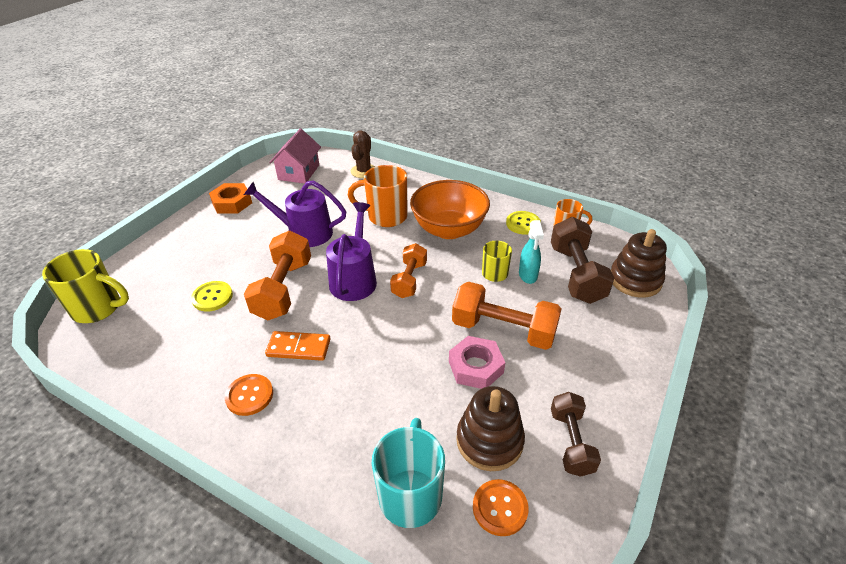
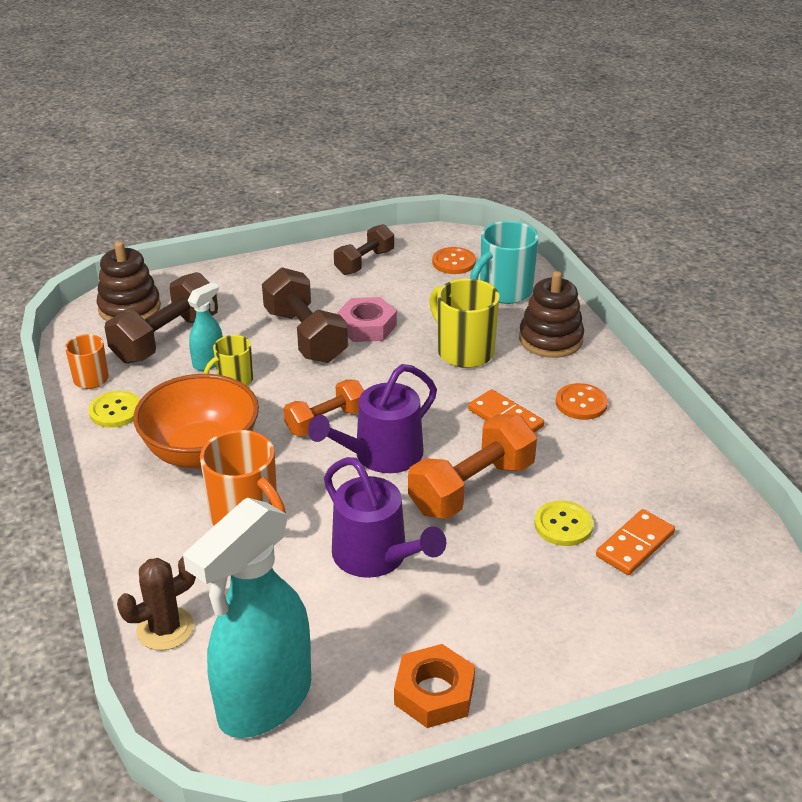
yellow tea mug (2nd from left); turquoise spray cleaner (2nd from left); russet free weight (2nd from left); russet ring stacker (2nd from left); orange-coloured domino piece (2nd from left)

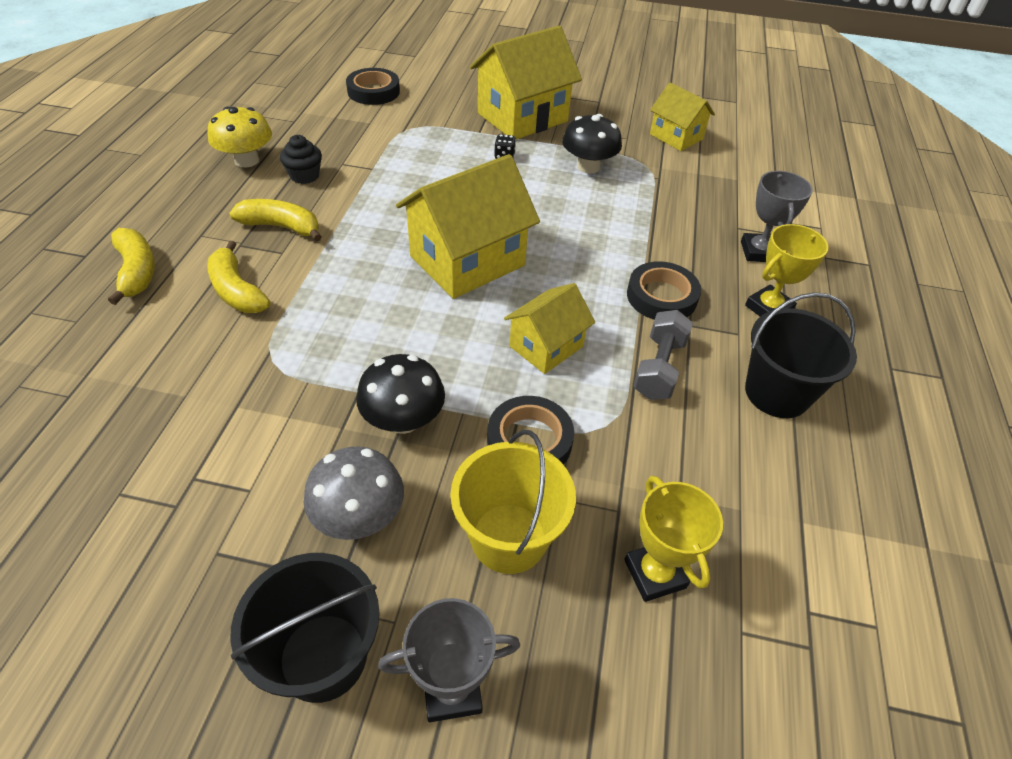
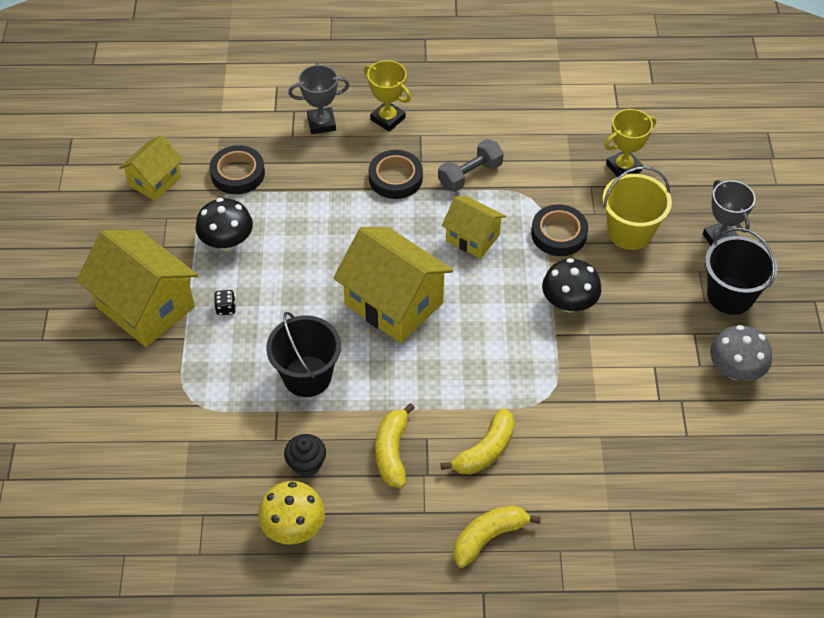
grey fungus; black roll of tape (1st from left); grey free weight; black pail (1st from left)

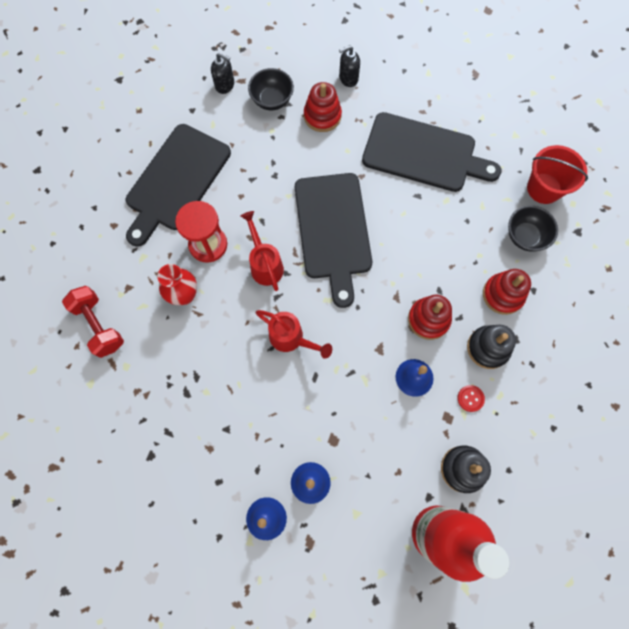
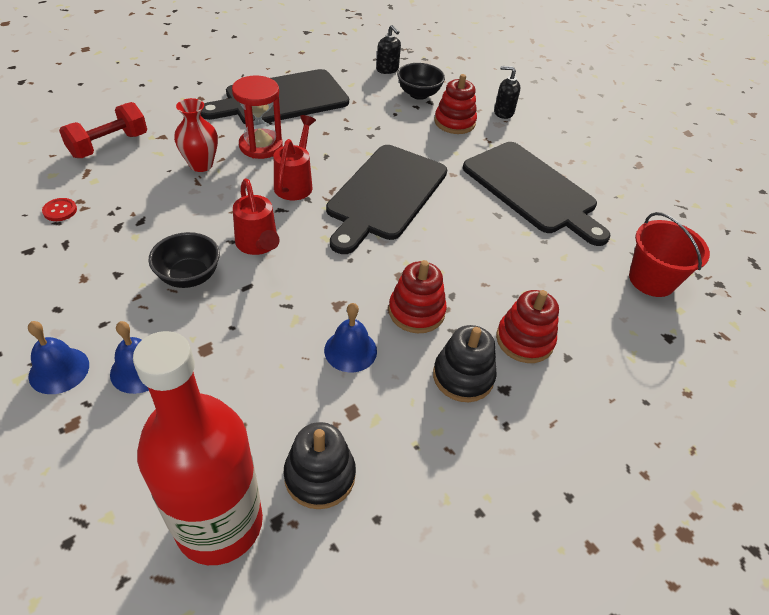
red free weight; red button; black bowl (1st from left)

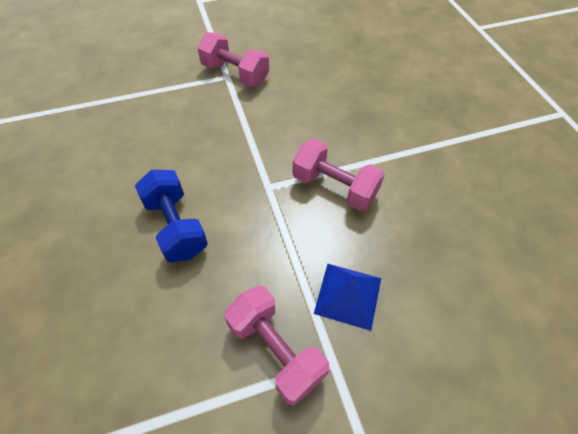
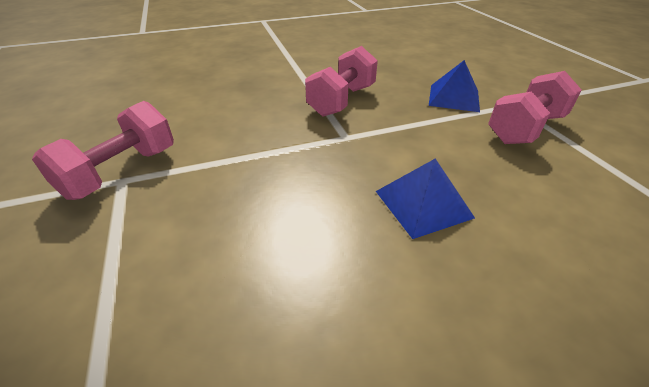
royal blue pyramid (1st from left)

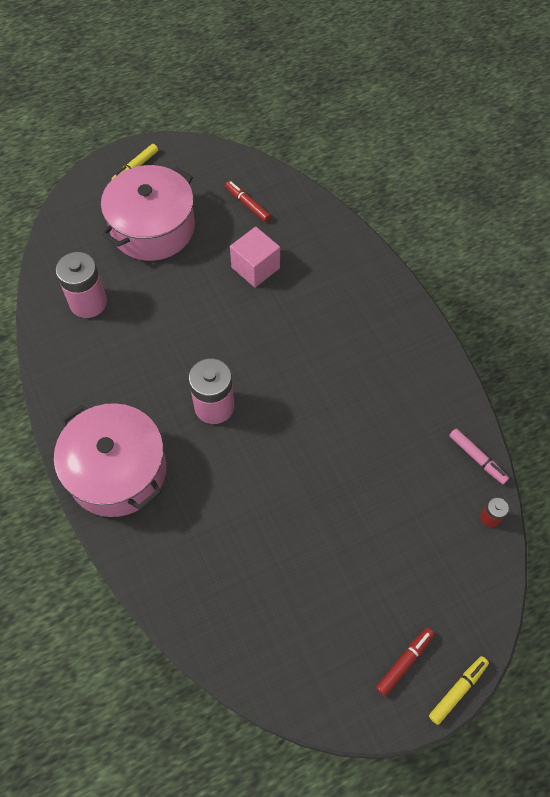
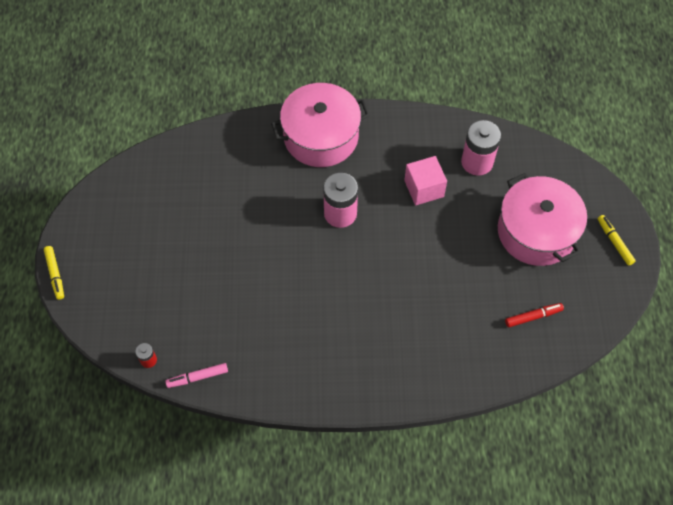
pink block; red felt pen (2nd from left in the first image)

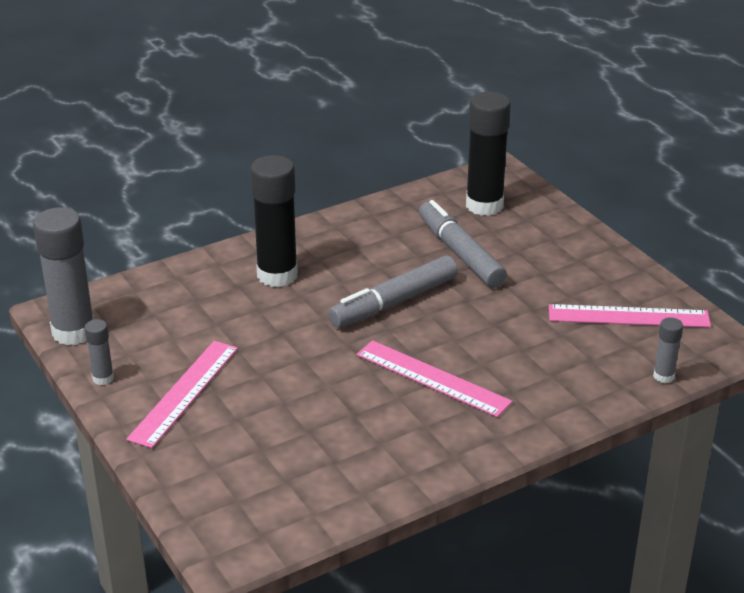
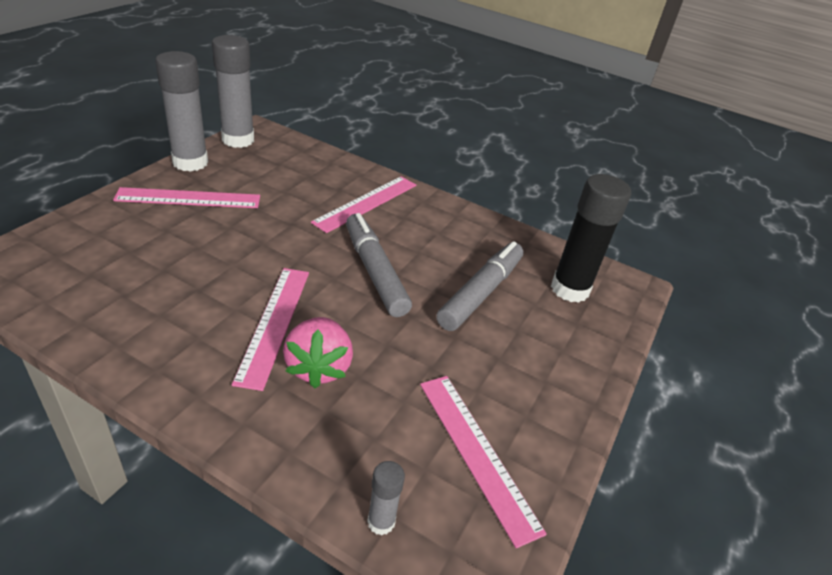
grey stick of glue (1st from left); pink straightedge (3rd from left); grey felt pen (1st from left); pink berry

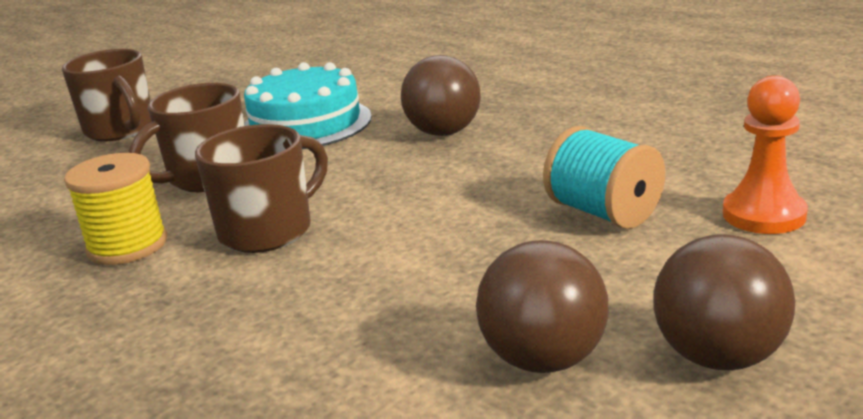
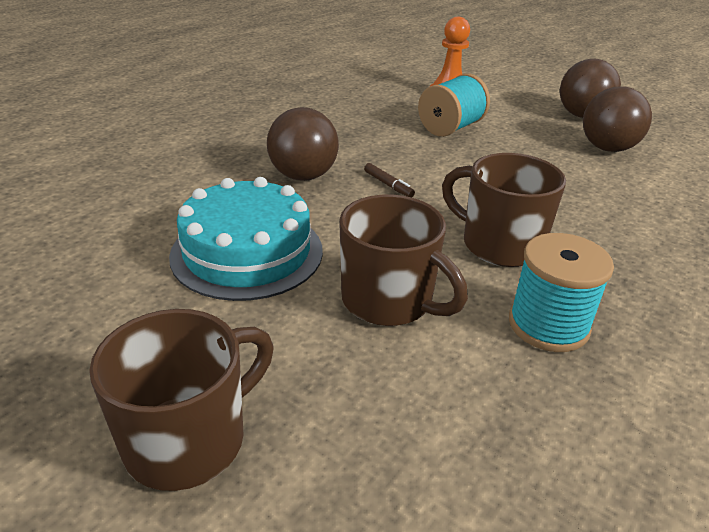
turquoise bobbin (2nd from left); russet felt pen

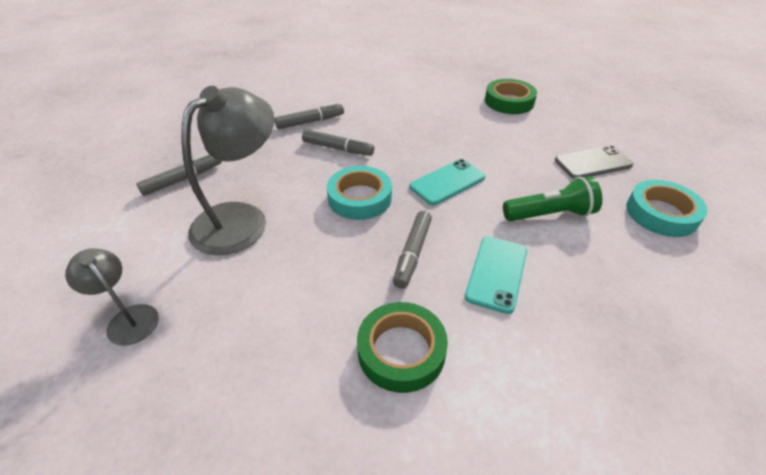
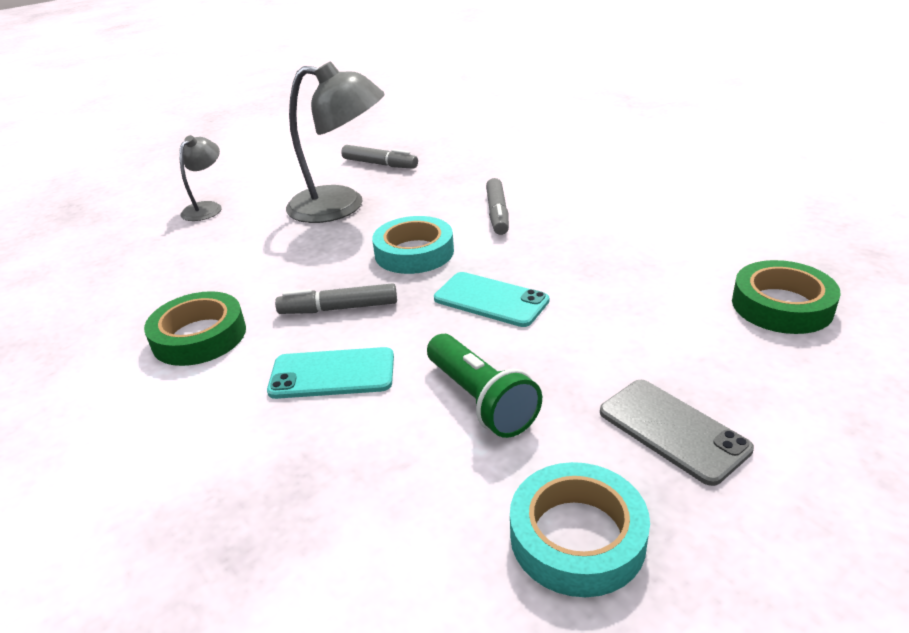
grey felt pen (2nd from left in the first image)

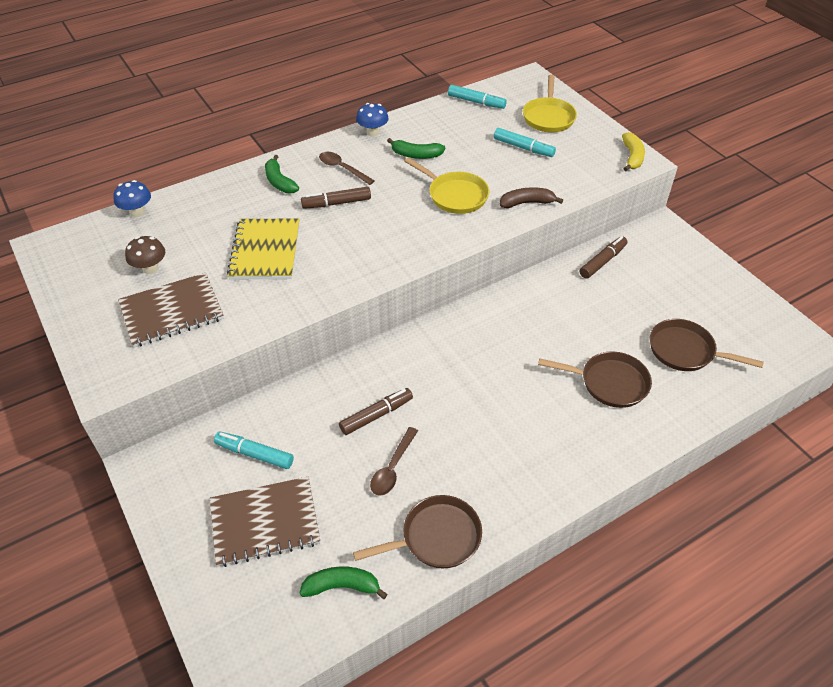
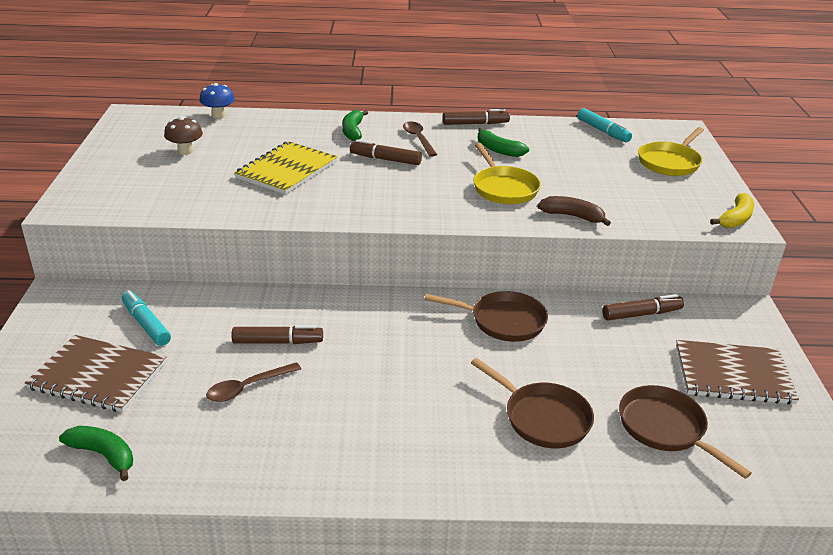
russet notepad (2nd from left); russet pan (1st from left); russet felt pen (3rd from left); turquoise felt pen (3rd from left in the first image)

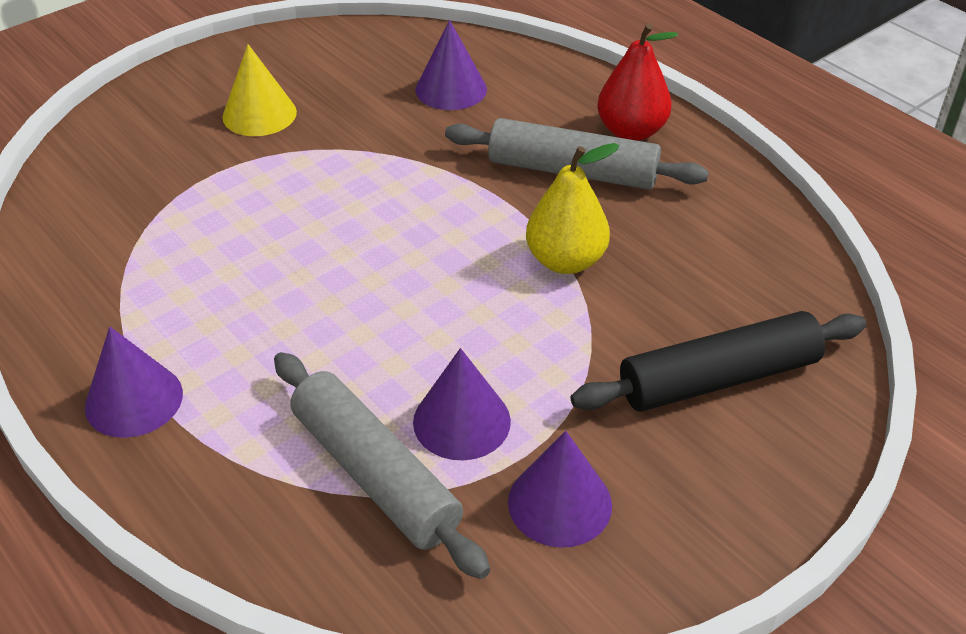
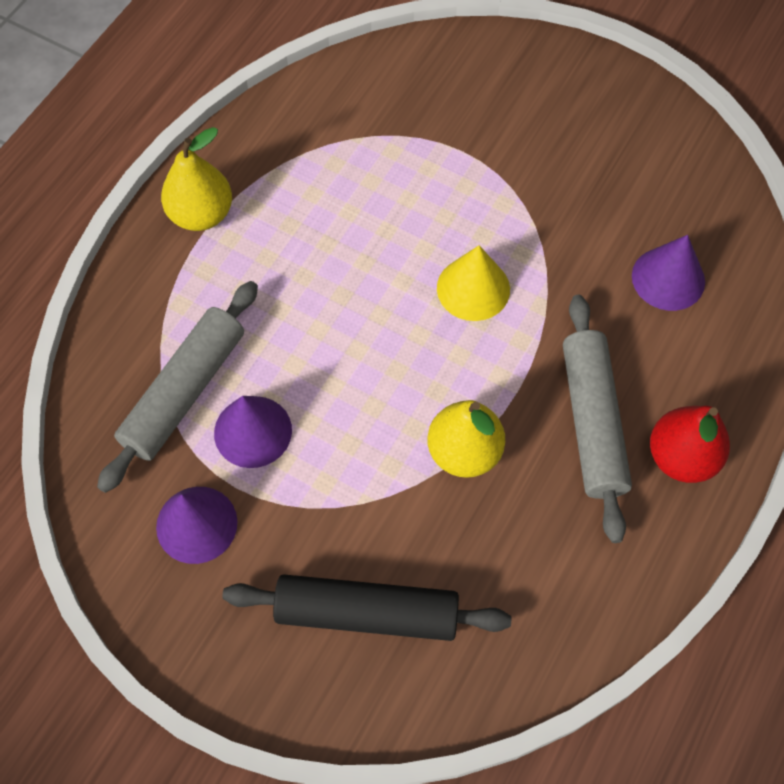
yellow toy pear (1st from left); yellow cone; black dough roller

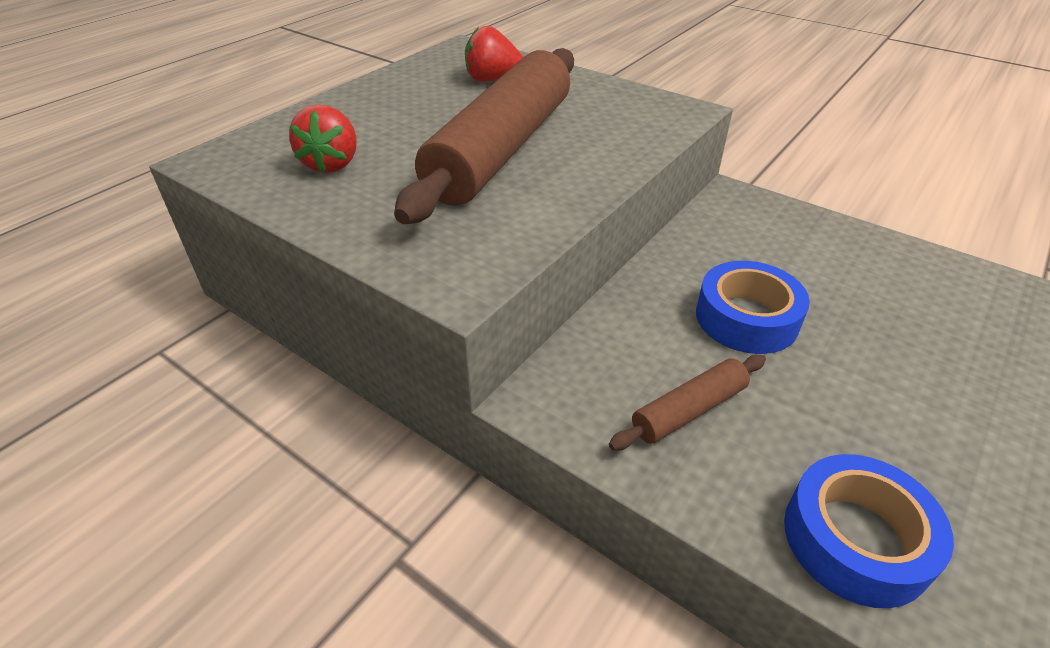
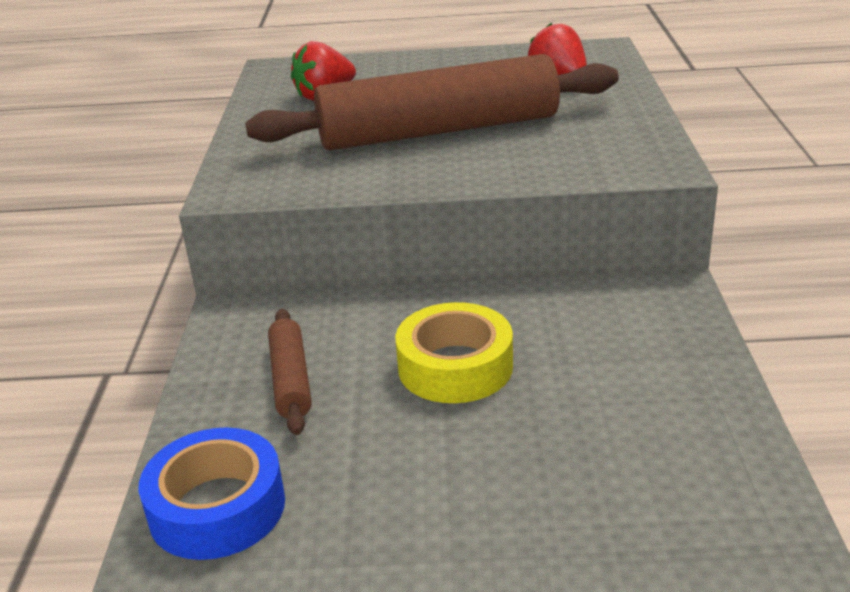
russet dough roller (1st from left); yellow roll of tape

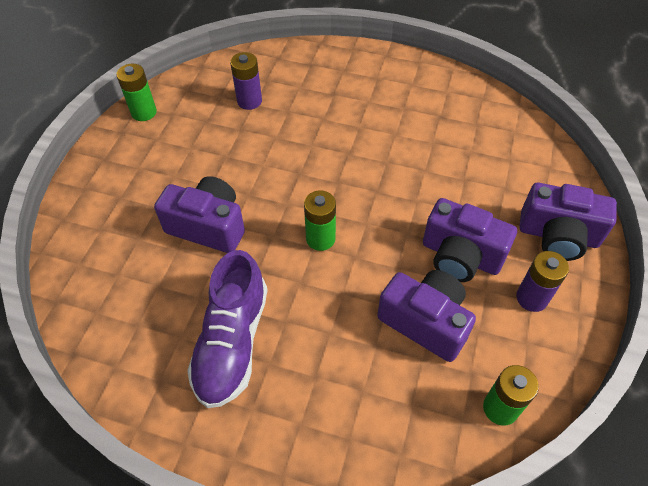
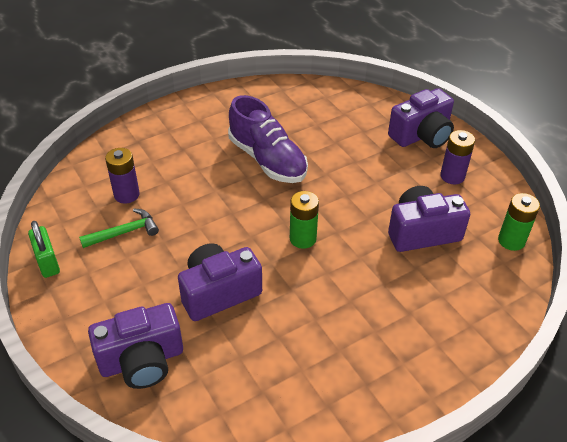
emerald padlock; purple shoe; purple camera (1st from left); emerald claw hammer

